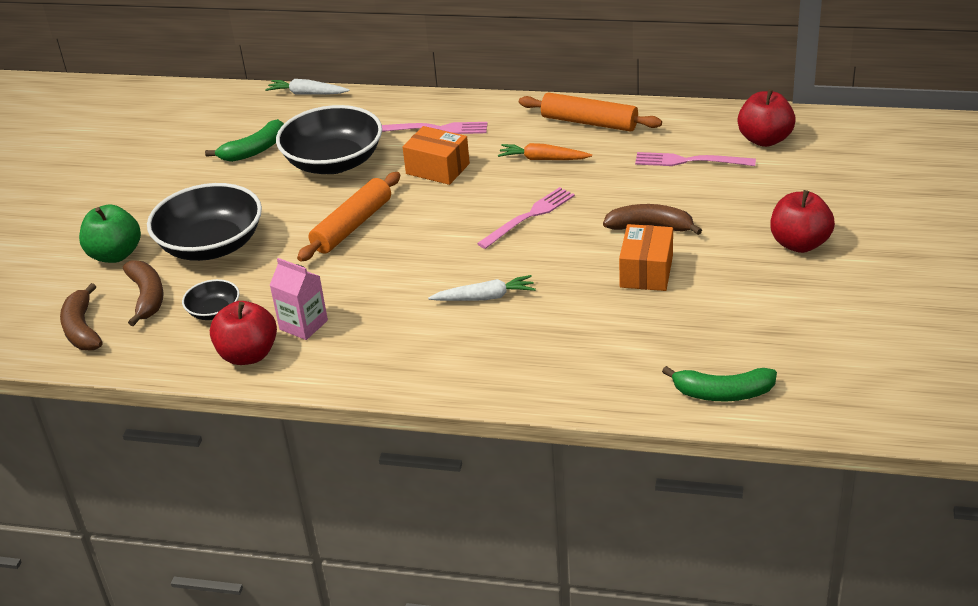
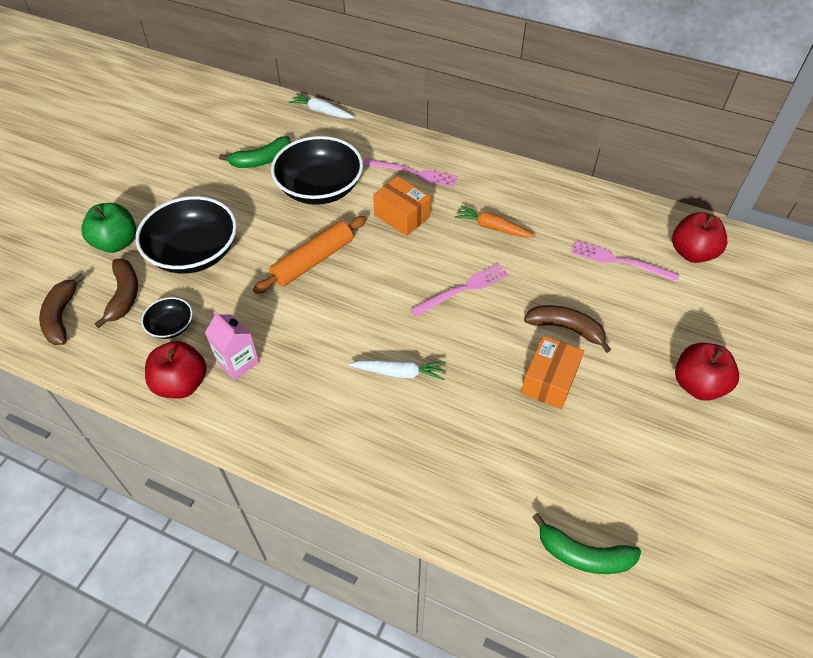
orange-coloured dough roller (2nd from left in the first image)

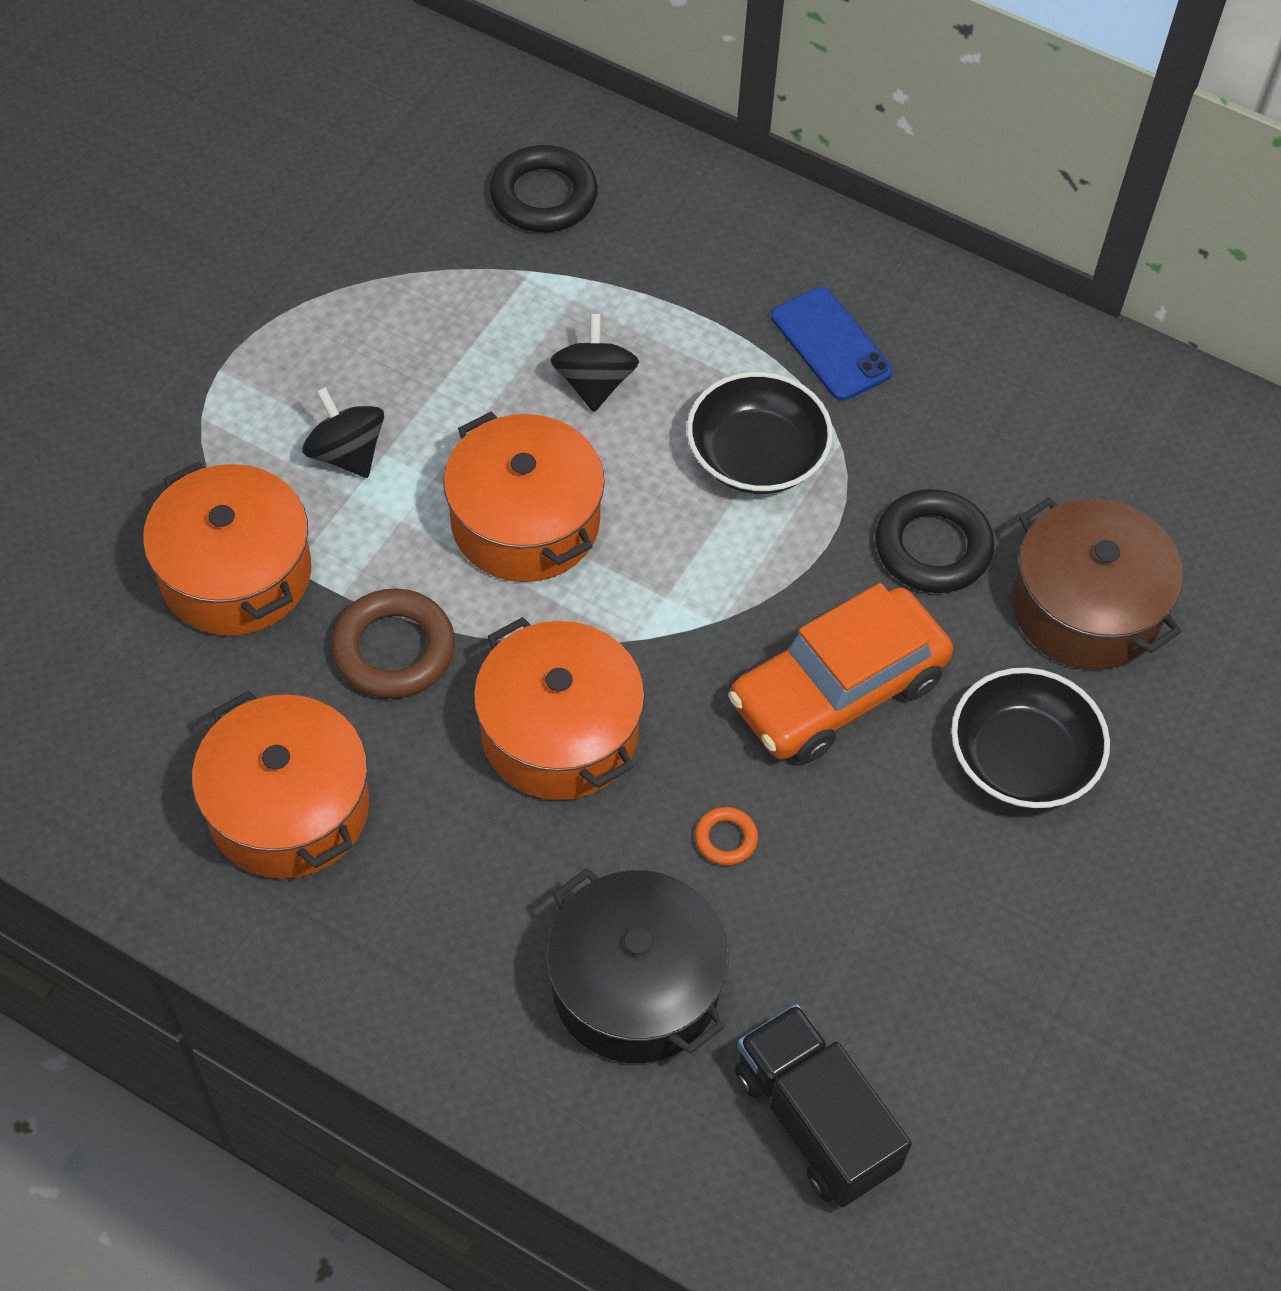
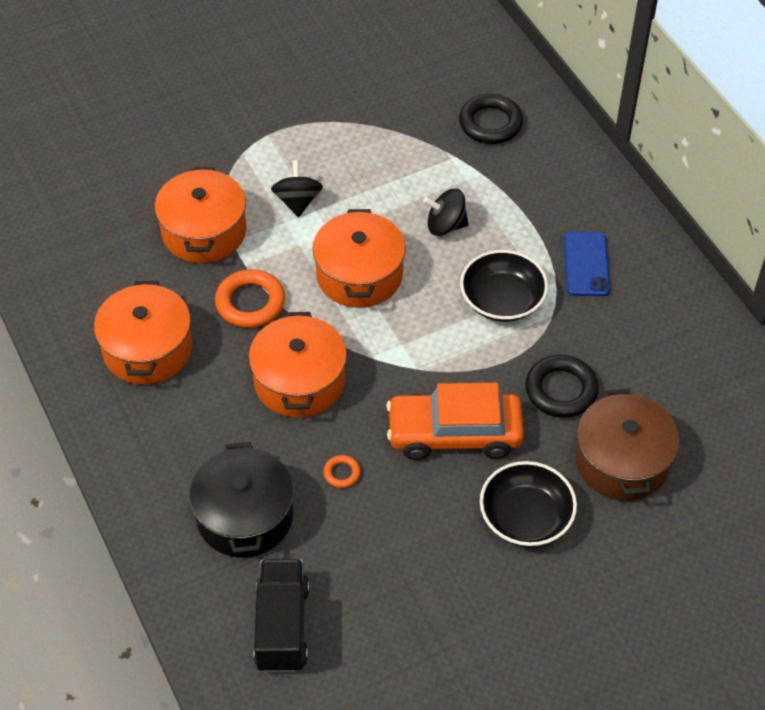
orange-coloured ring (1st from left); black spinning top (2nd from left)

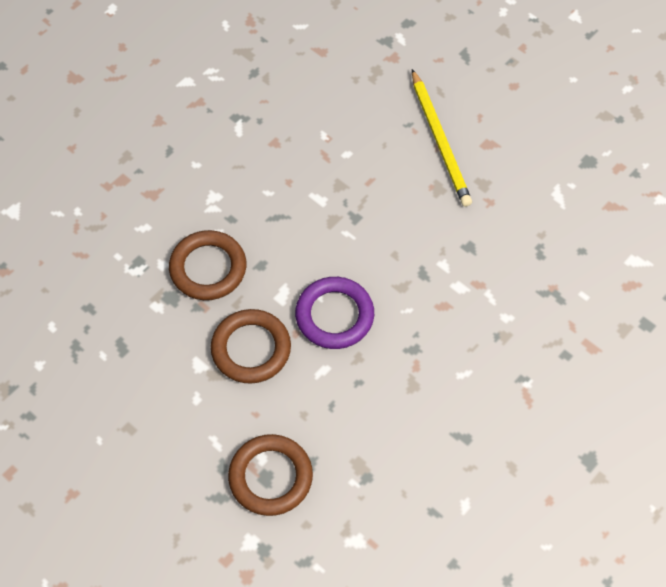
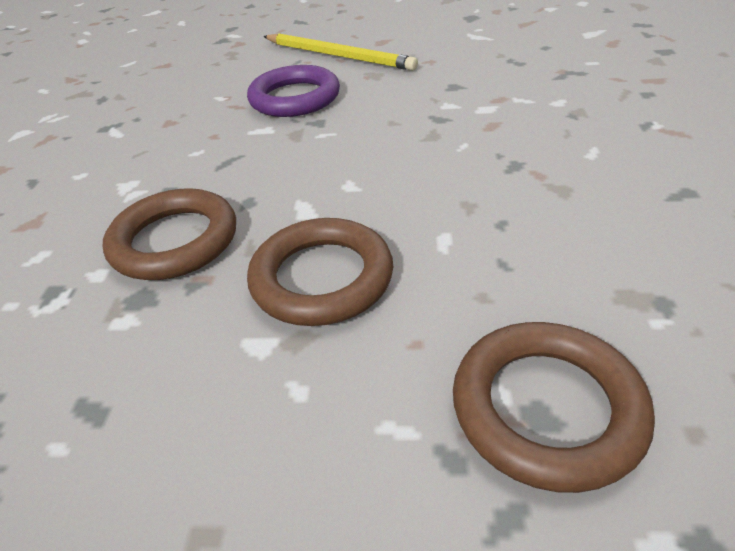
purple ring

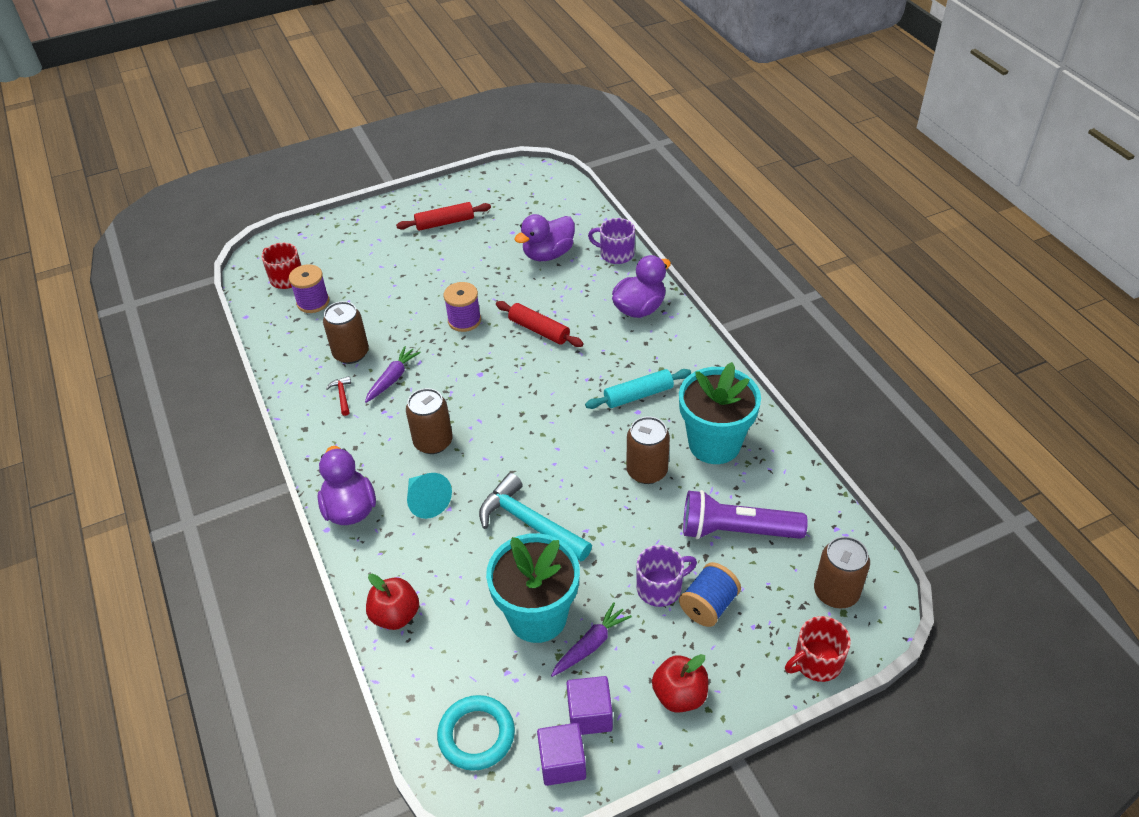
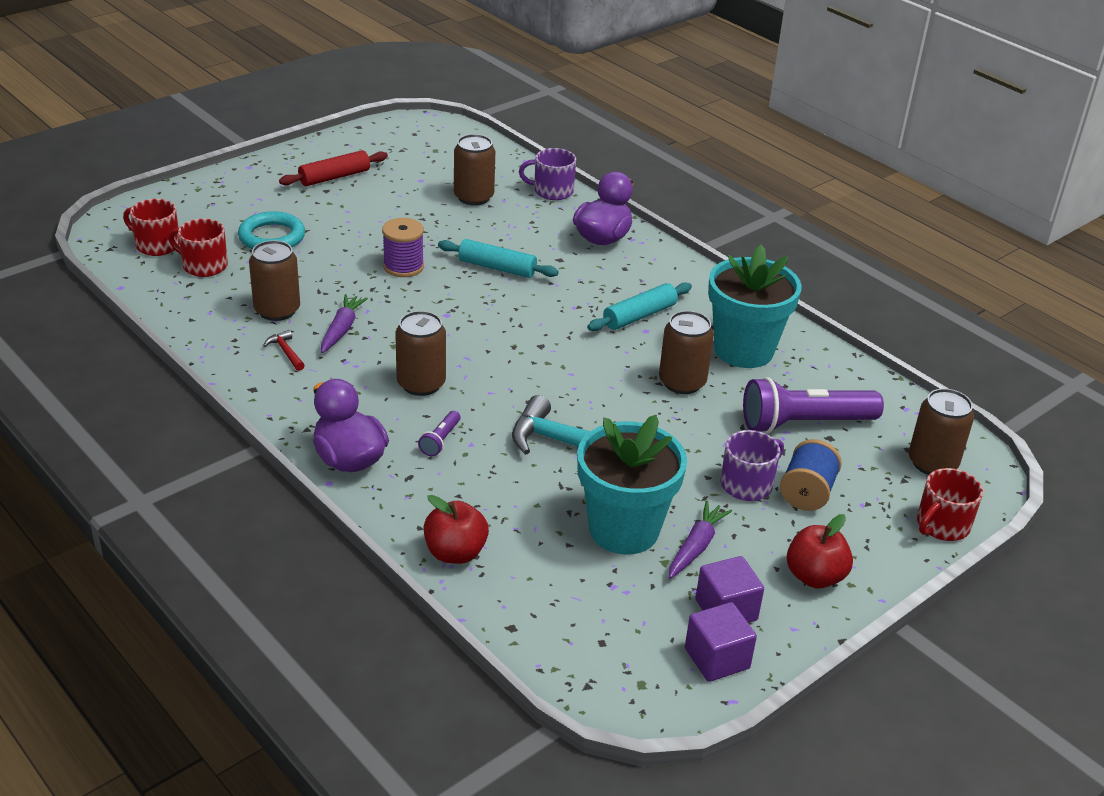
red tea mug (2nd from left); purple torch (1st from left); turquoise ring; turquoise dough roller (1st from left); russet can (3rd from left)

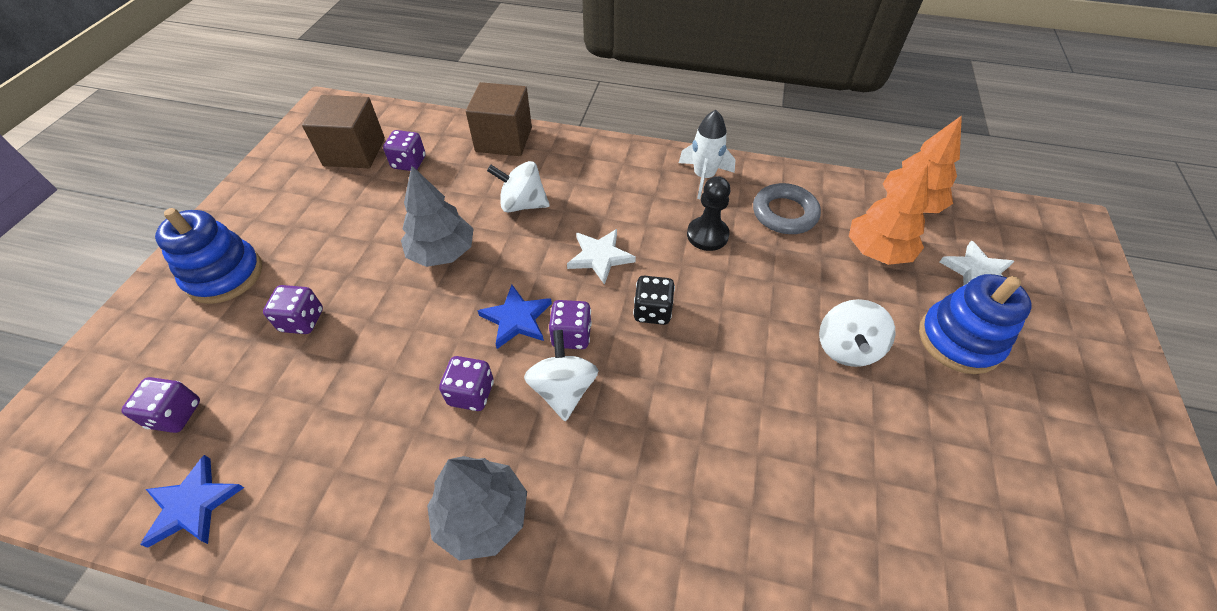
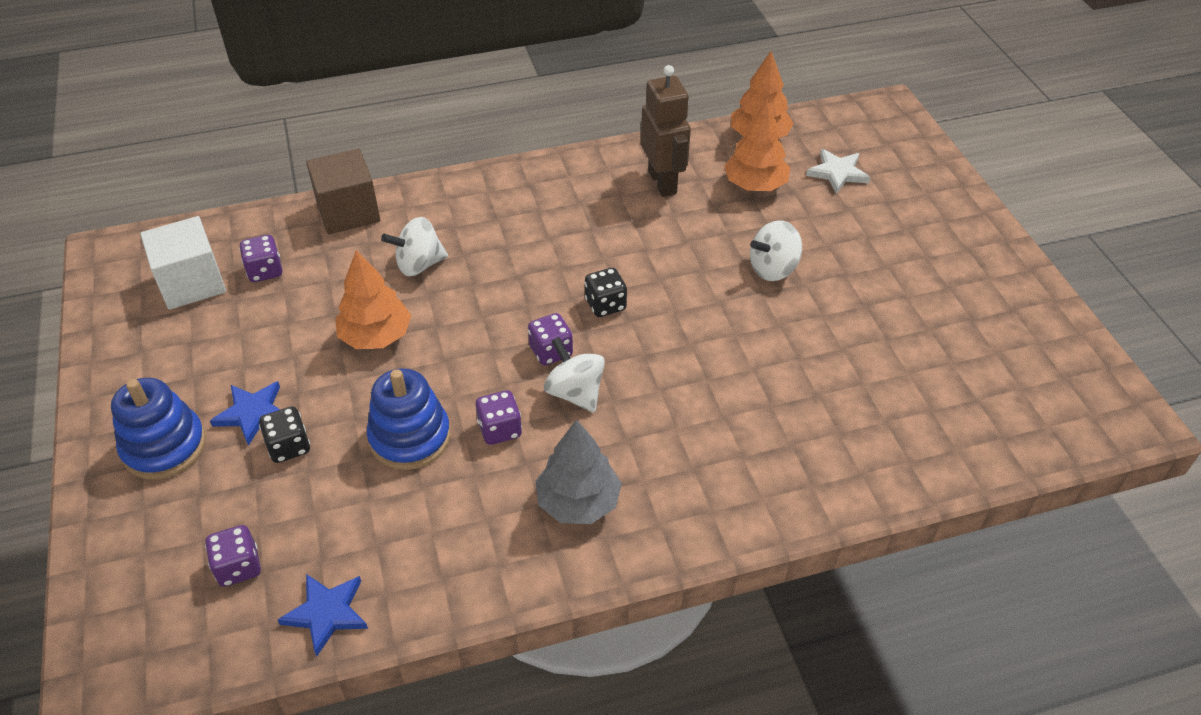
black game die (1st from left); white block; orange-coloured toy tree (1st from left); royal blue star (1st from left); white star (1st from left in the first image); white spaceship; black chess pawn; russet robot; white spinning top (3rd from left); royal blue ring stacker (2nd from left)

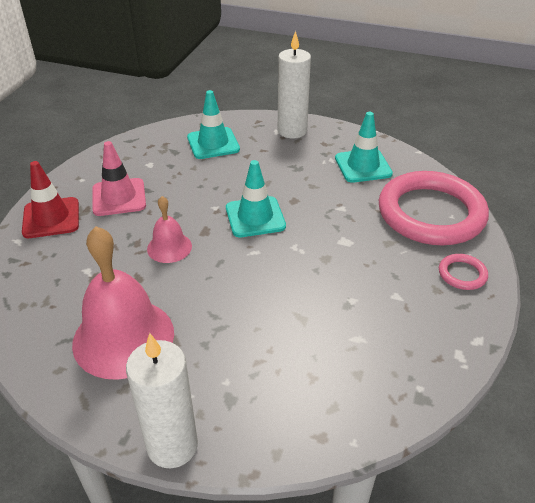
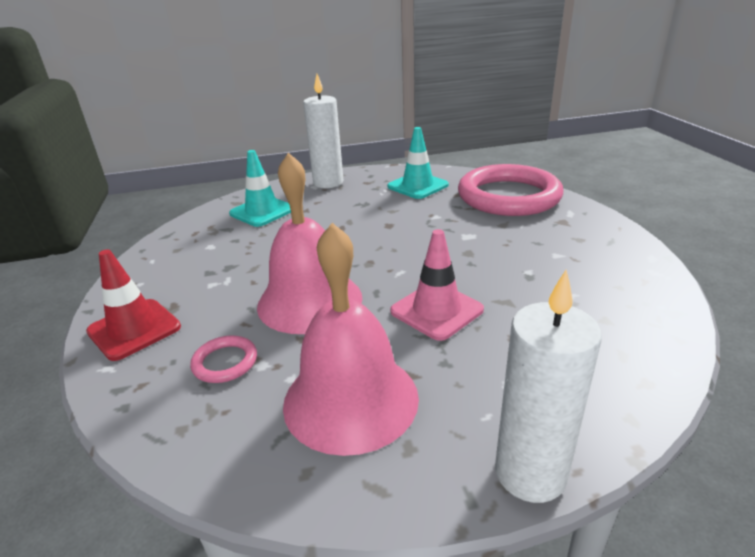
pink safety cone; pink hand bell (1st from left); turquoise safety cone (2nd from left in the first image); pink ring (1st from left)

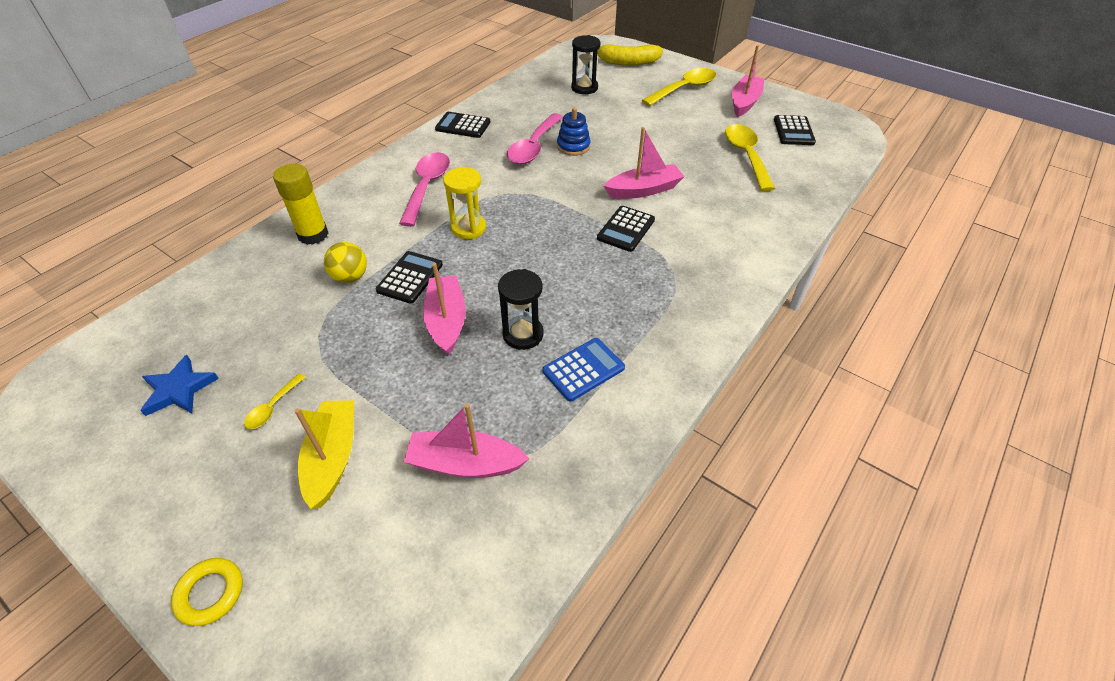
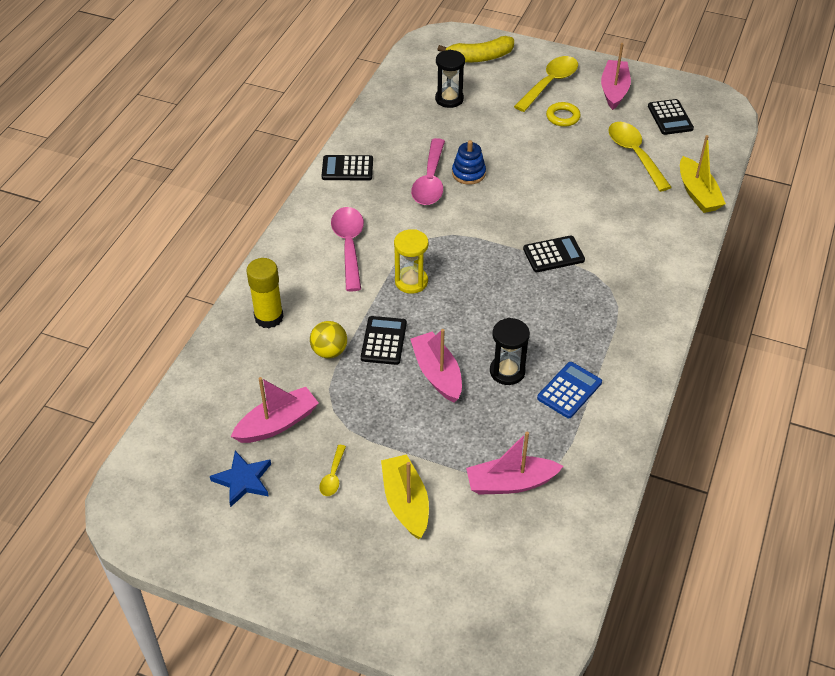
yellow ring; black calculator (3rd from left); pink boat (1st from left); yellow boat (2nd from left)

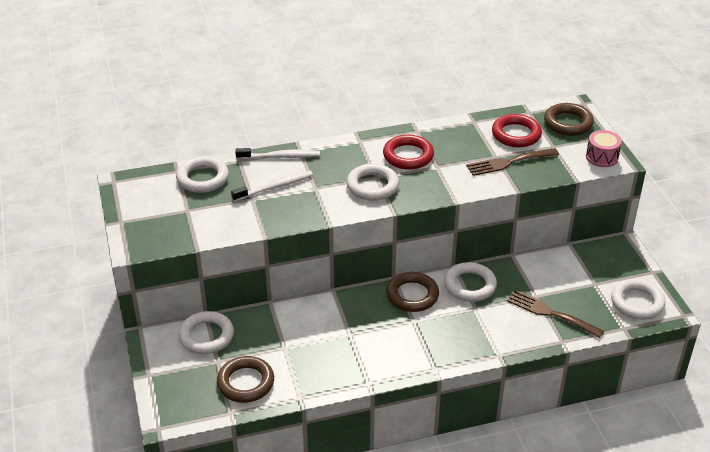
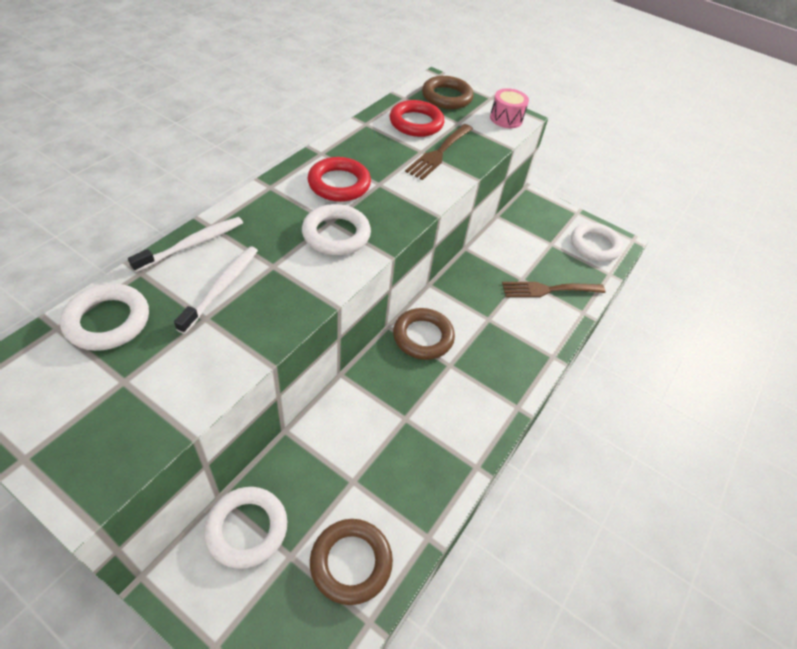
white ring (4th from left in the first image)

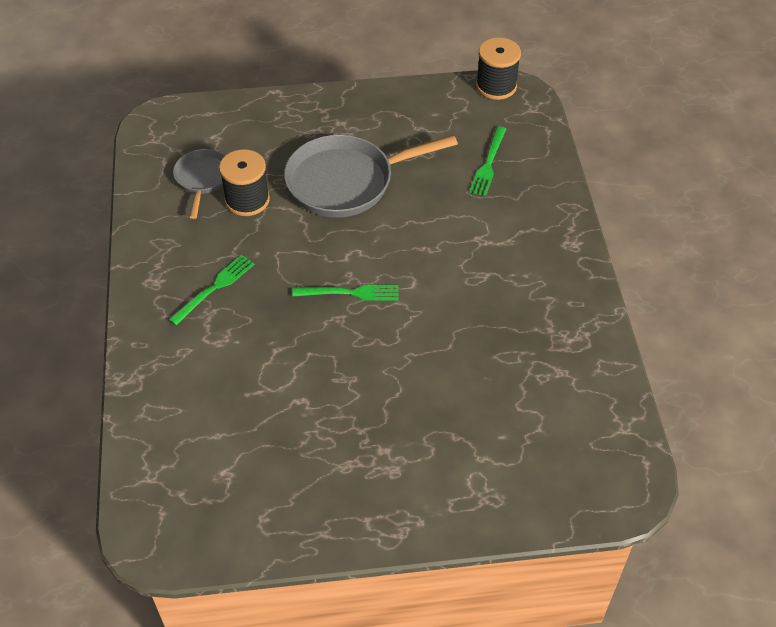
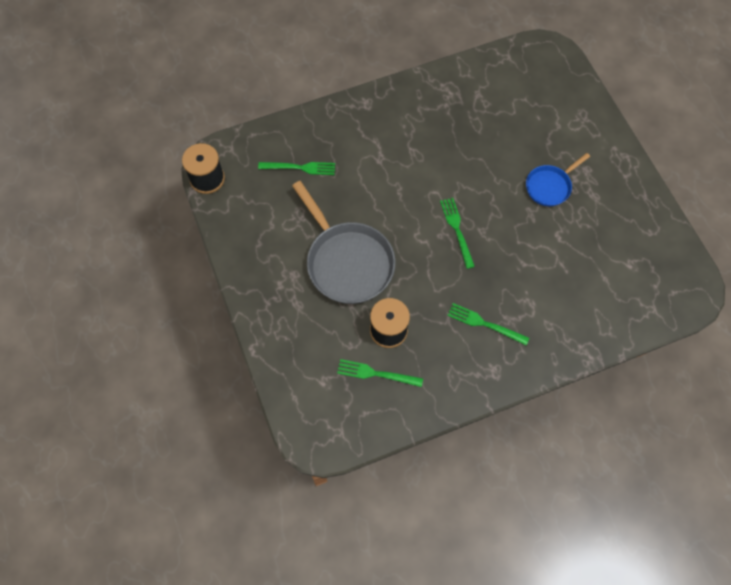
emerald dinner fork (2nd from left); royal blue pan

